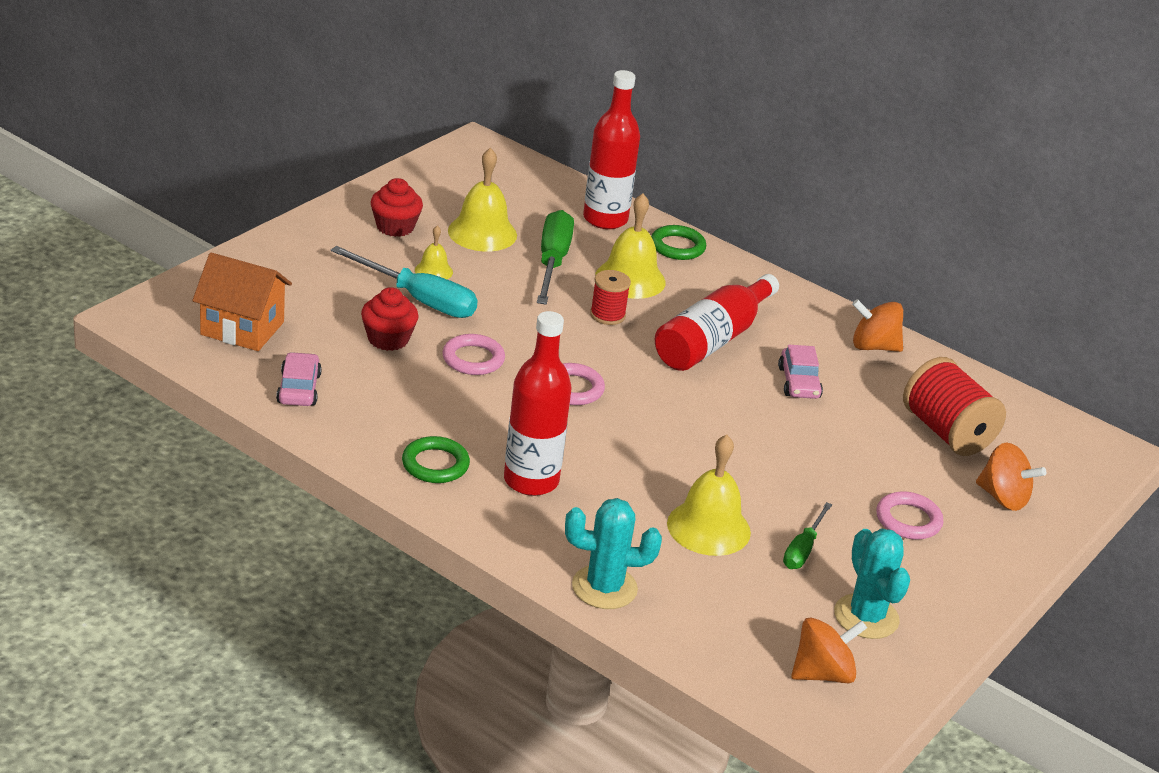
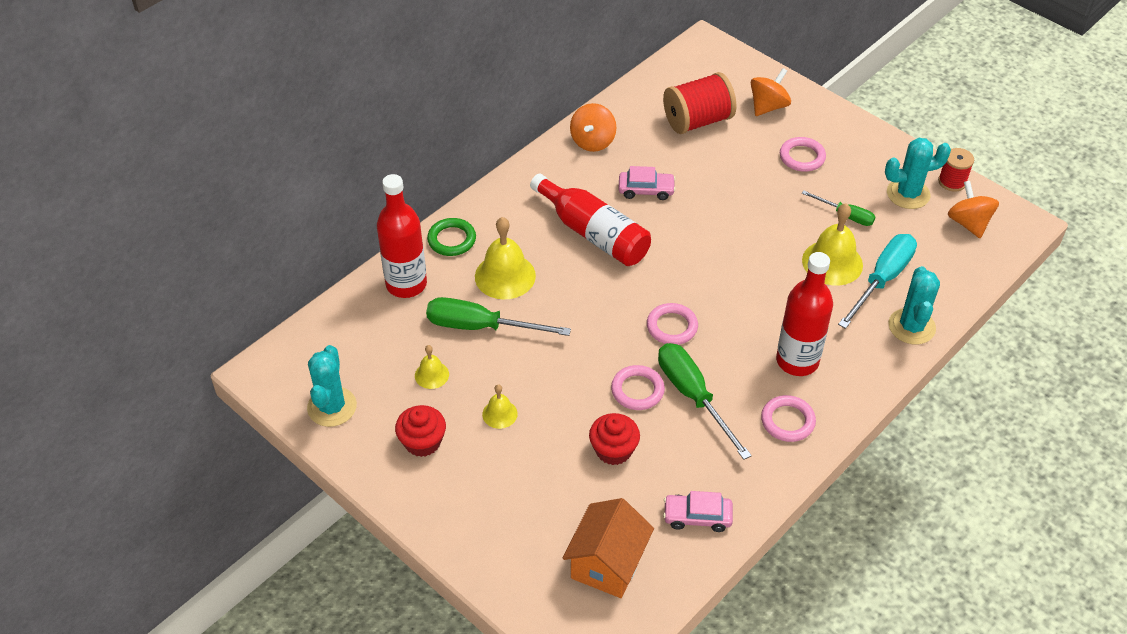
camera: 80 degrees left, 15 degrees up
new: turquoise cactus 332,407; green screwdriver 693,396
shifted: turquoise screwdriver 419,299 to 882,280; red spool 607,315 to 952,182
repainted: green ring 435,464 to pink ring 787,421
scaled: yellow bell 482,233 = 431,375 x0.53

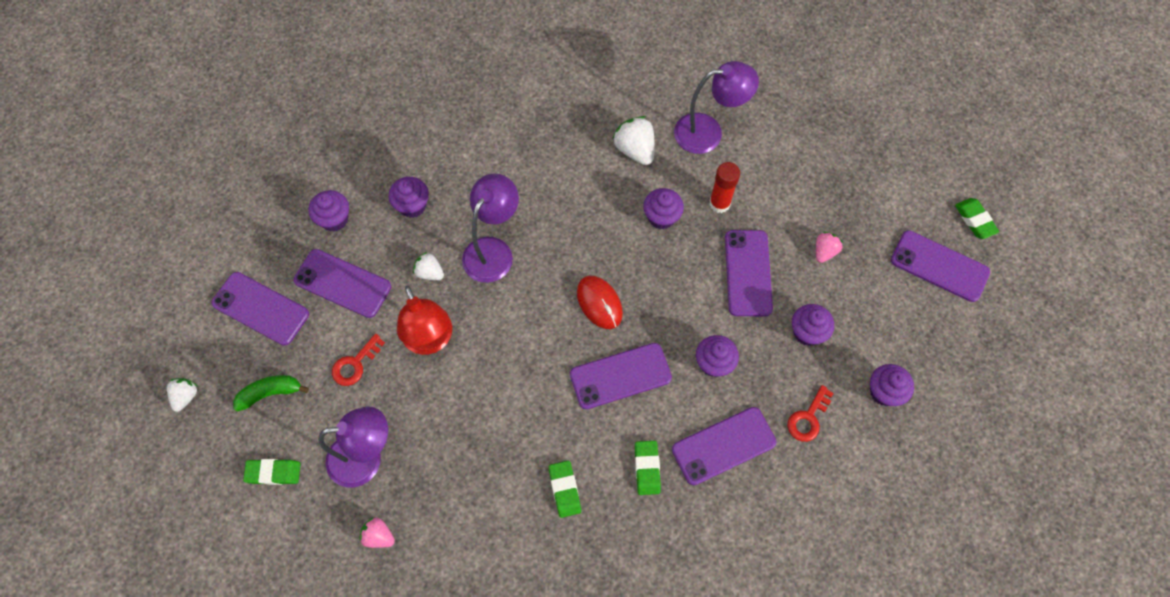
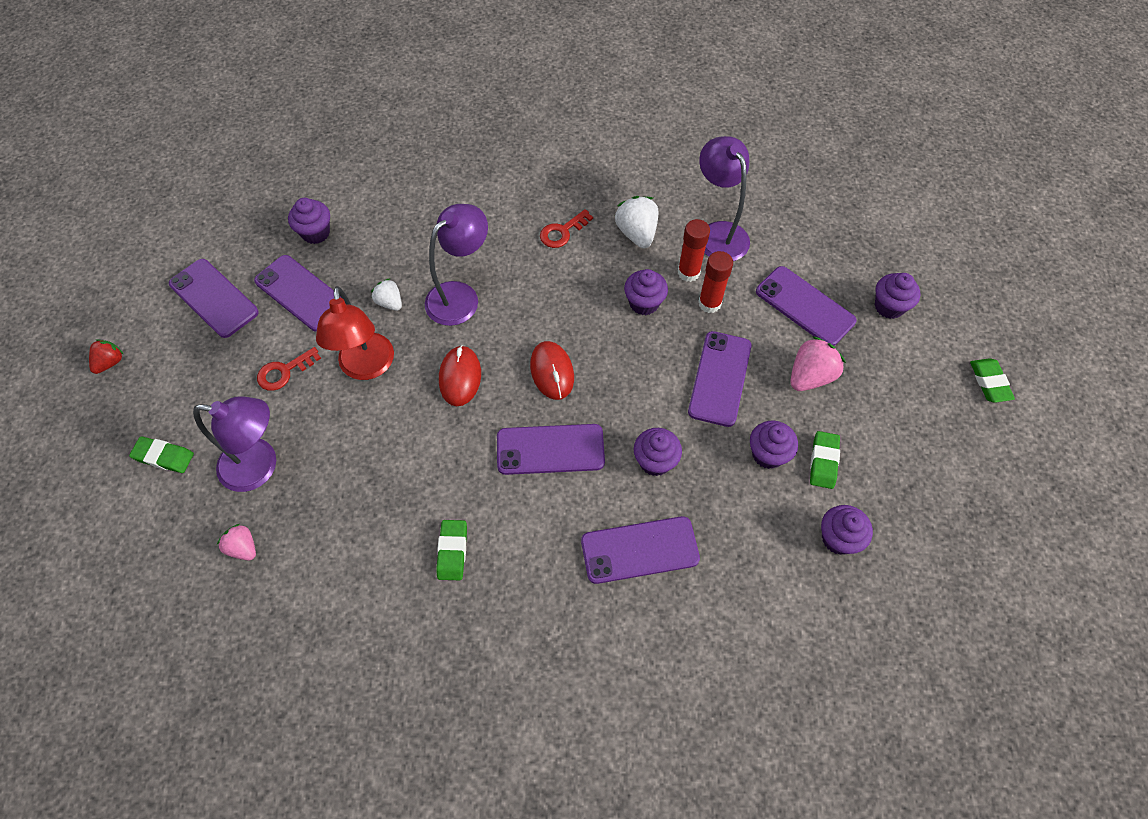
camera: 15 degrees right, 5 degrees down
gone: green banana 270,393
new: red mouse 460,377; red glue stick 688,272
shifted: red key 808,418 to 562,232; purple phone 939,266 to 805,306; green eraser 647,468 to 823,462; purple cupcake 412,206 to 889,306
repainted: white strawberry 186,396 to red strawberry 110,362
rotated: purple lamp 708,132 = 718,233 120 degrees counterclockwise
scaled: pink strawberry 824,251 = 810,376 x1.62

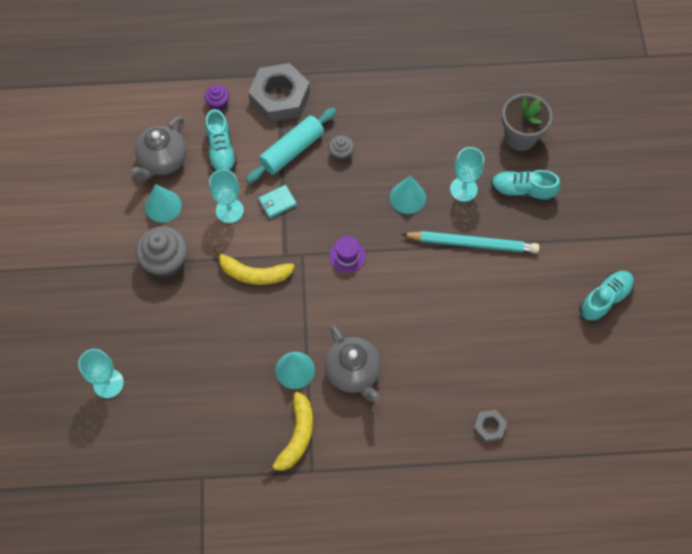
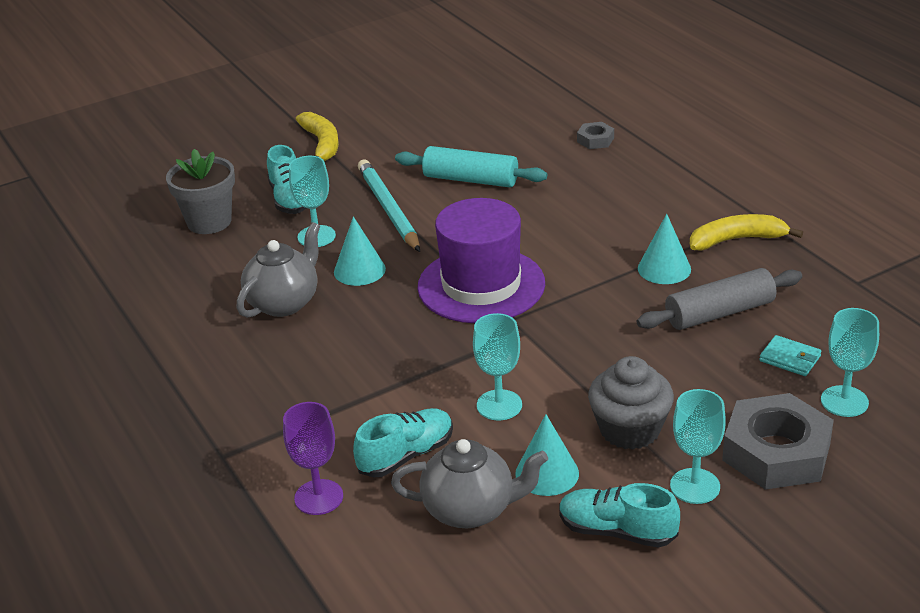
camera: 115 degrees left, 30 degrees down
gone: grey cupcake 341,153
new: grey rolling pin 719,313; turquoise goblet 695,486
shifted: grey teapot 353,372 to 284,302; yellow banana 253,273 to 322,144; turquoise rolling pin 292,150 to 470,180; turquoise shoe 605,299 to 617,531; grey nut 279,97 to 776,452; turquoise wallet 277,202 to 790,358
swapped: purple cupcake 218,103 to purple goblet 319,497
scaled: purple hat 347,256 = 481,285 x2.46

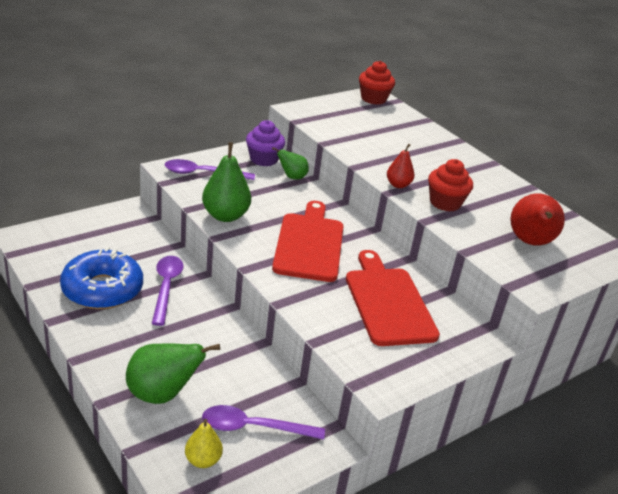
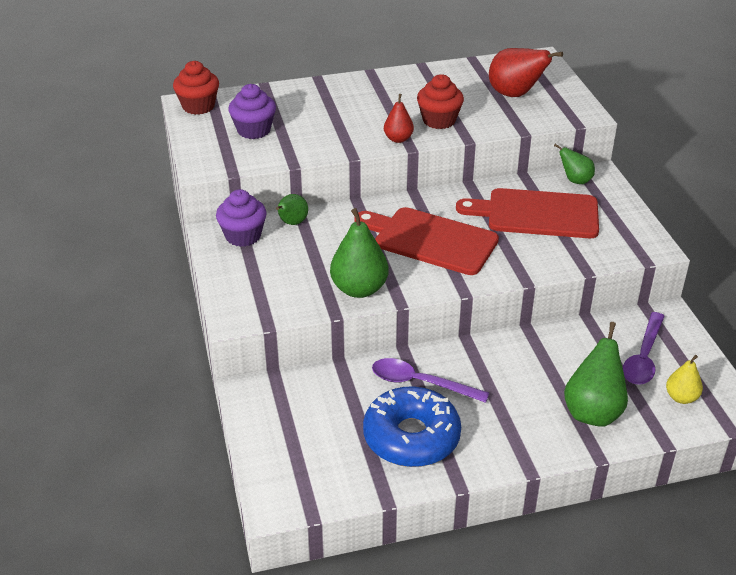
camera: 65 degrees left, 5 degrees up
gone: purple spoon 203,173
new: purple cupcake 254,130; green pear 575,180

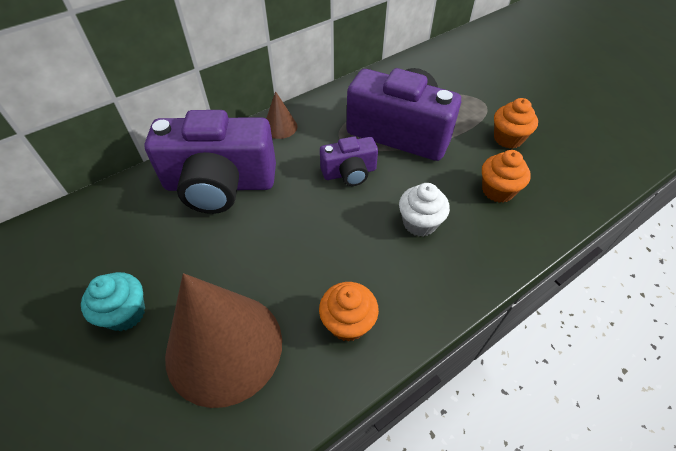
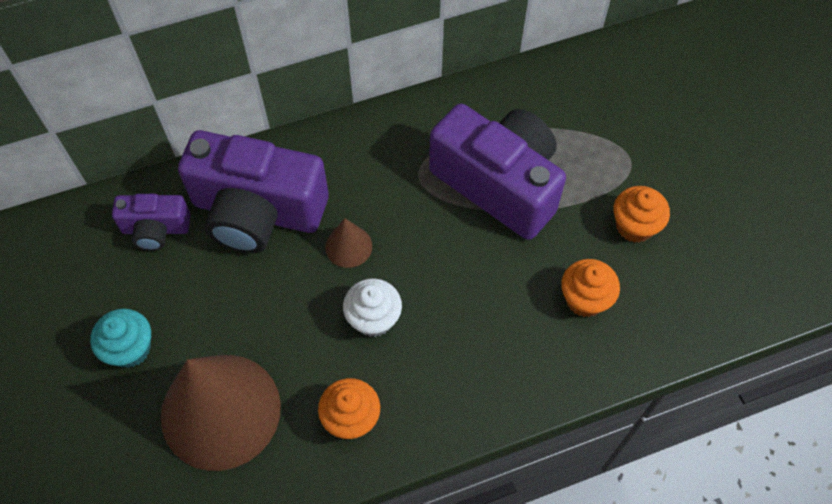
camera: 15 degrees right, 10 degrees up
shifted: purple camera 349,173 to 156,229; brown cone 280,127 to 348,246; white cupcake 419,223 to 373,319

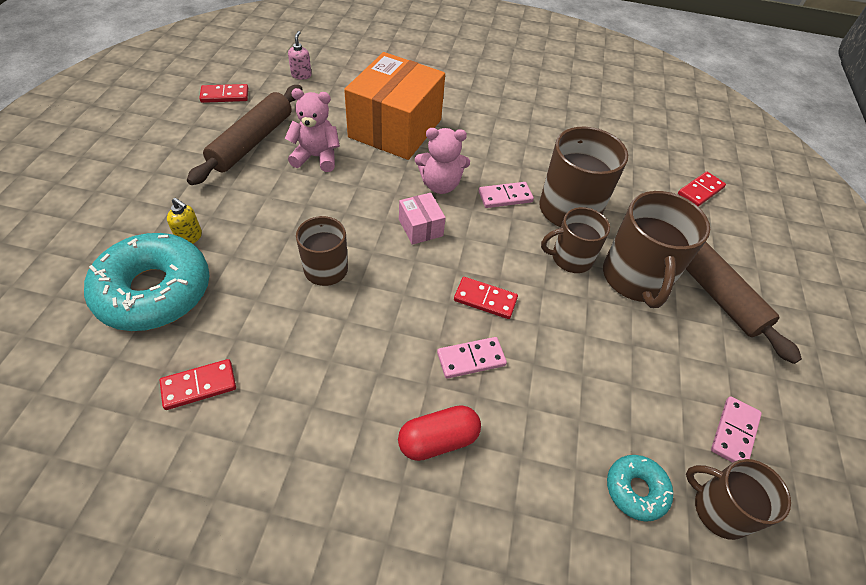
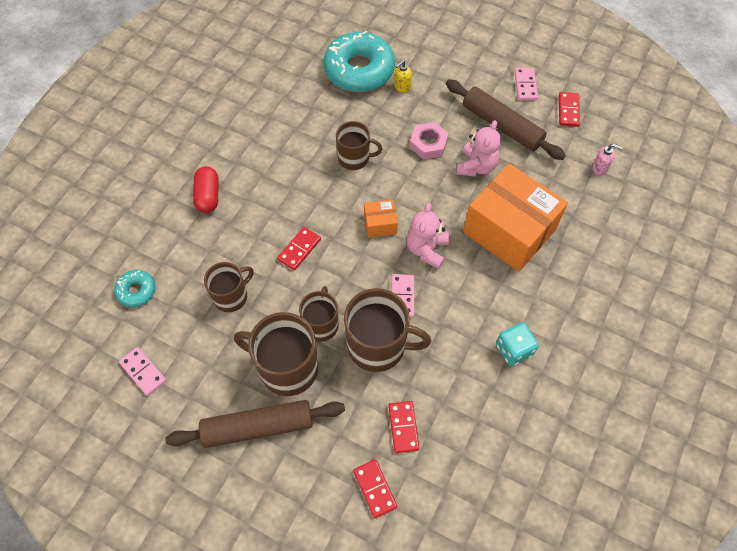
camera: 110 degrees right, 10 degrees up
new: pink nut 428,144; turquoise dice 513,350
shifted: brown mug 719,509 to 231,296; red domino 199,386 to 403,427; pink domino 471,359 to 525,85
repainted: pink box 420,227 to orange box 380,224

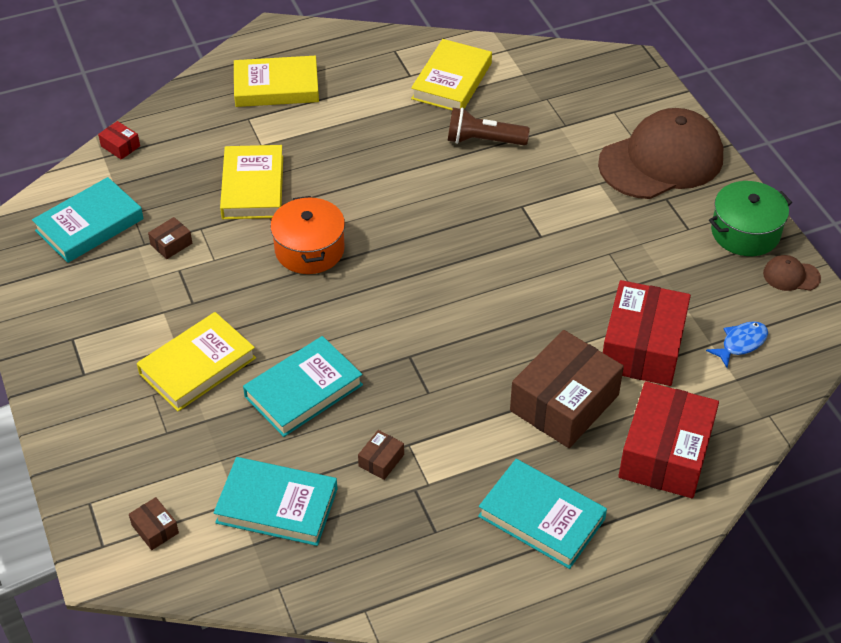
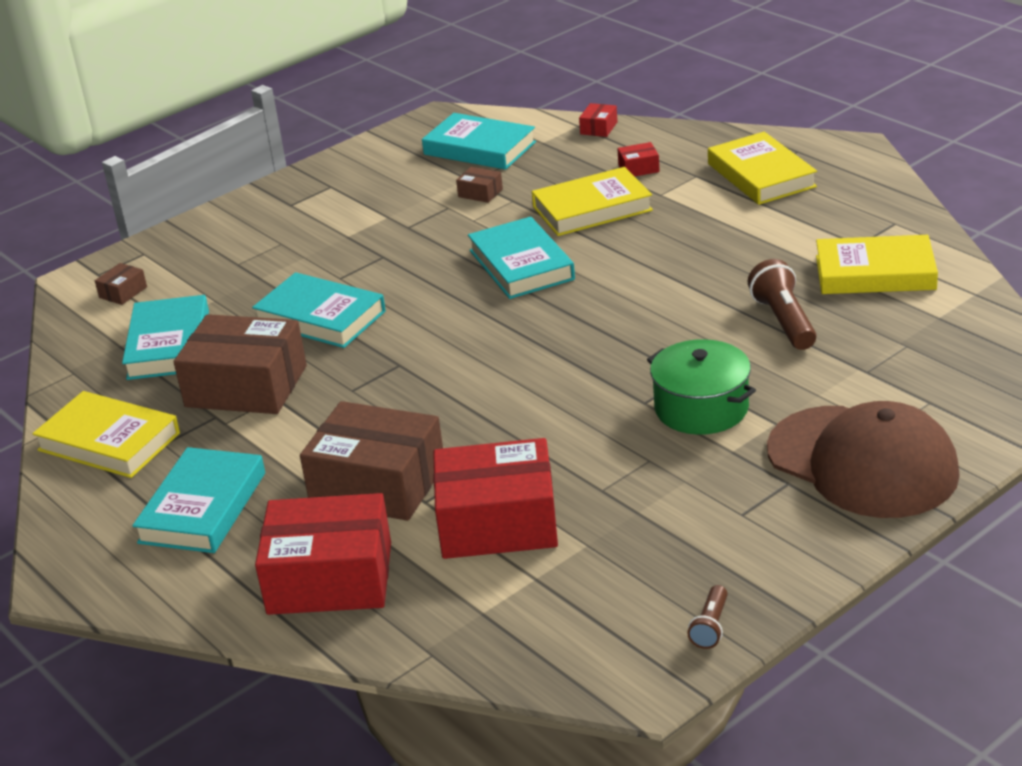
camera: 75 degrees right, 15 degrees down
gone: blue fish 741,343
new: red box 638,168
shifted: yellow book 197,366 to 109,442; green pot 745,232 to 701,408
swapped: orange pot 309,249 to turquoise book 521,265; brown cap 791,276 to brown flashlight 710,626
scaled: brown box 381,460 = 246,386 x2.44

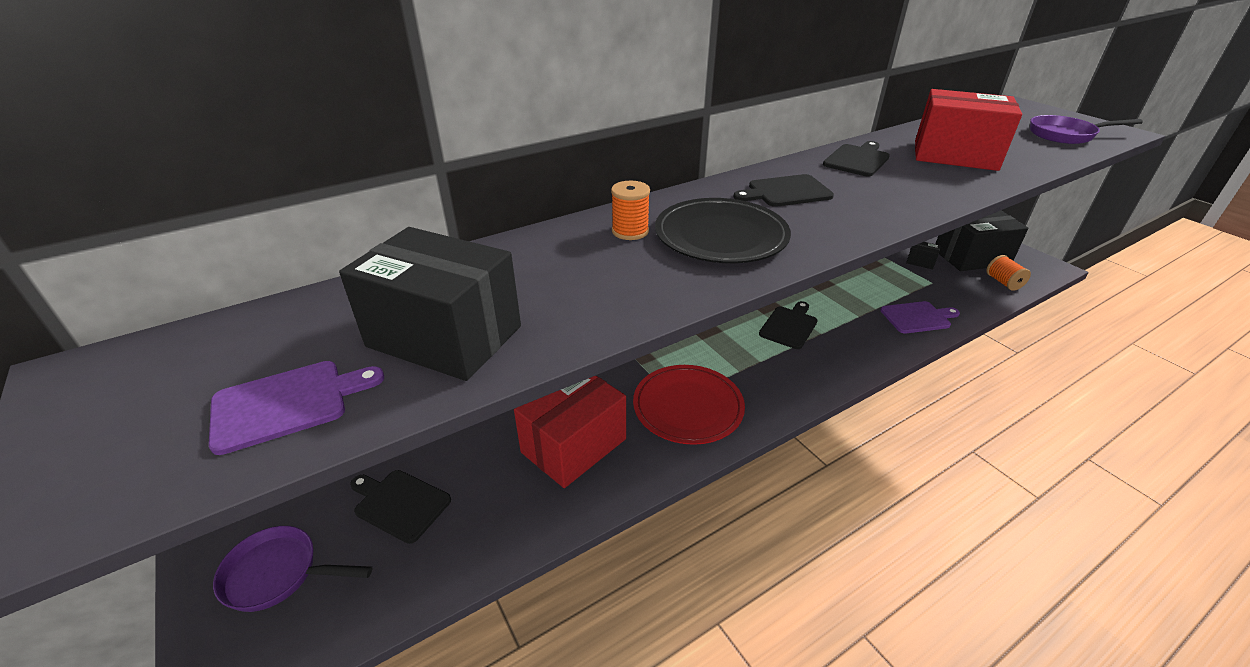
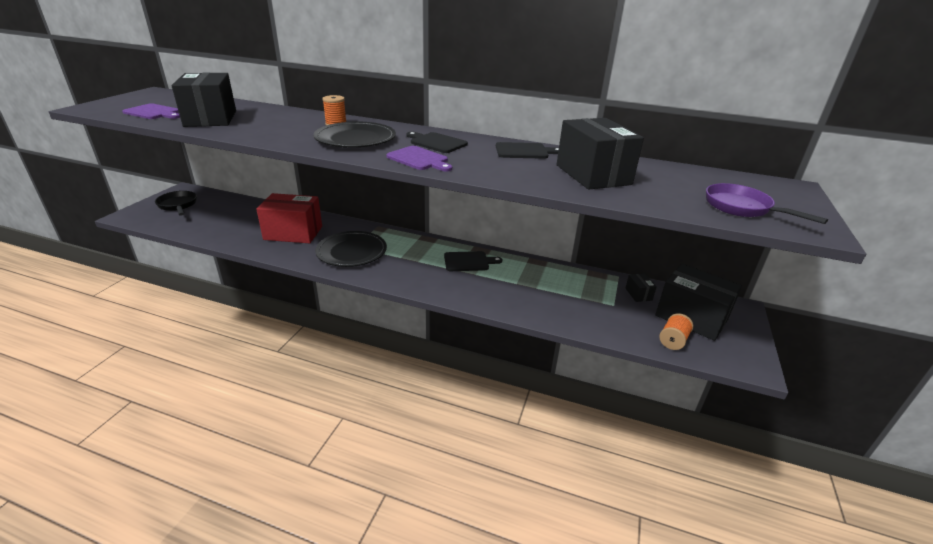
camera: 50 degrees right, 5 degrees down
gone: black cutting board 399,504
shifted: purple cutting board 917,317 to 419,159
repainted: purple pan 278,574 to black pan 178,205; red plate 688,407 to black plate 351,252; red box 954,155 to black box 593,175

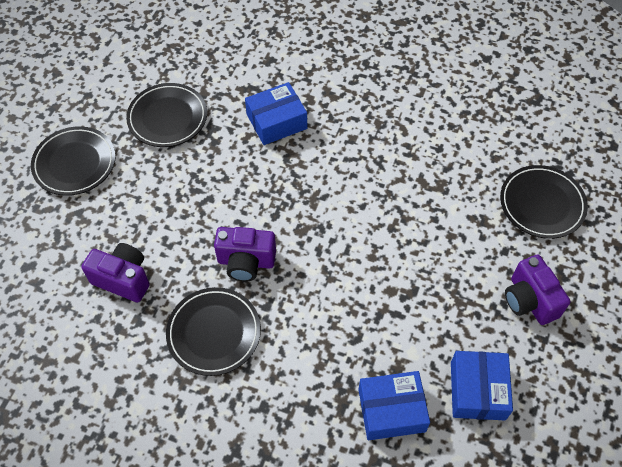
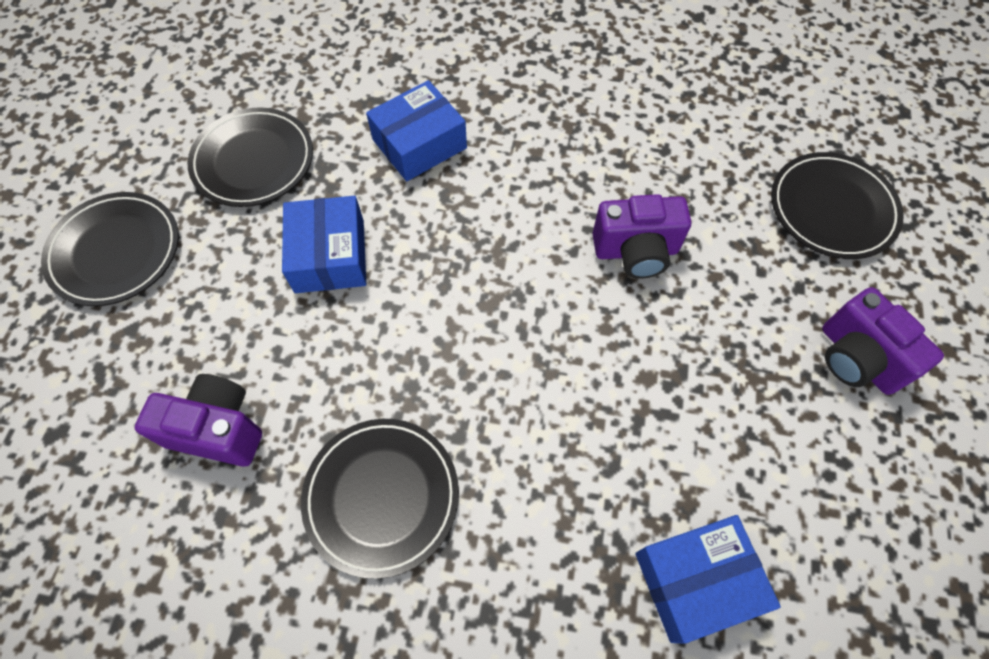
camera: 10 degrees left, 5 degrees up
shifted: blue box 477,390 to 329,256; purple camera 246,262 to 635,251

